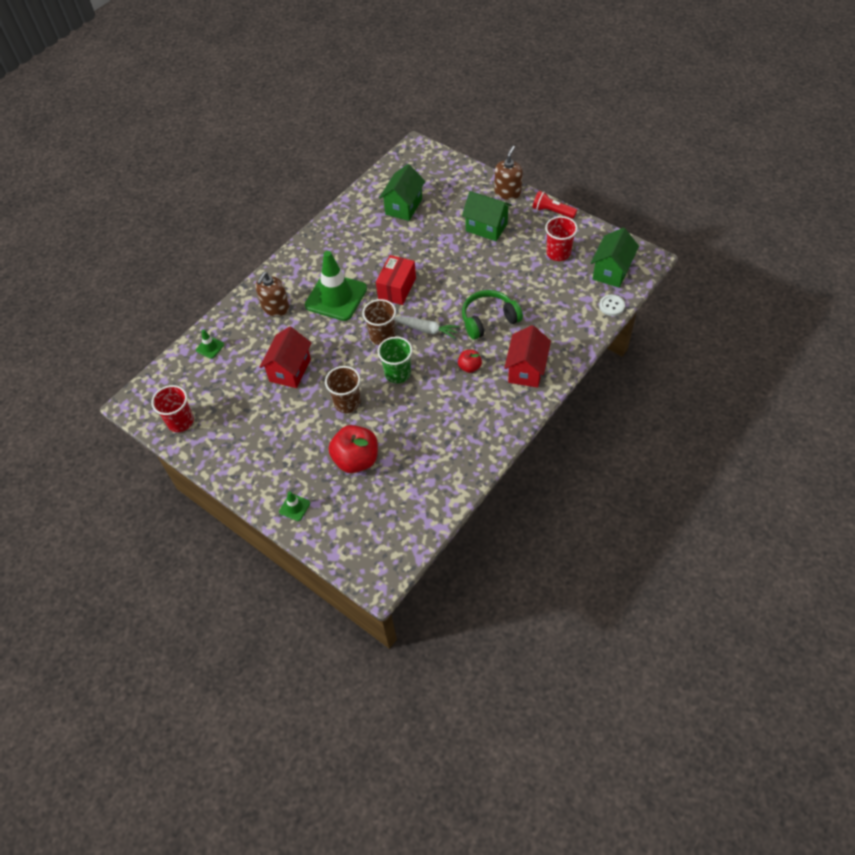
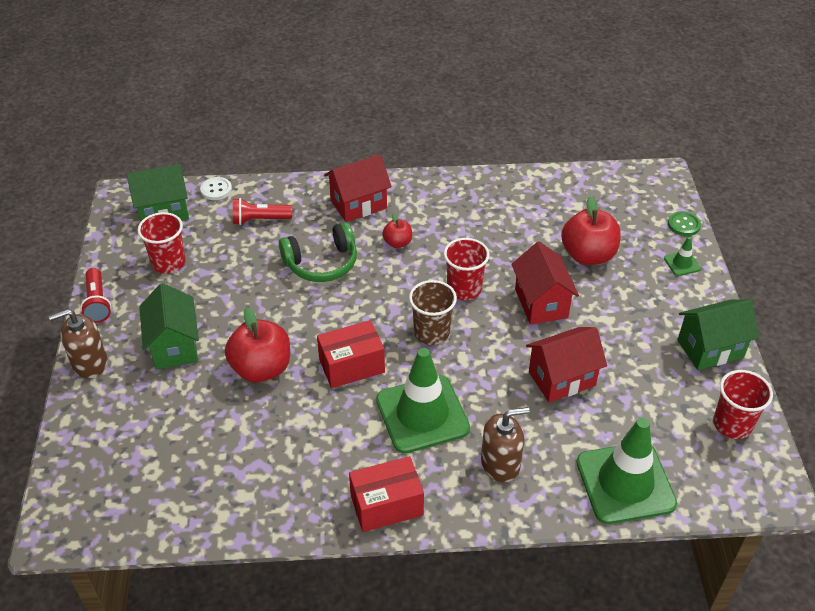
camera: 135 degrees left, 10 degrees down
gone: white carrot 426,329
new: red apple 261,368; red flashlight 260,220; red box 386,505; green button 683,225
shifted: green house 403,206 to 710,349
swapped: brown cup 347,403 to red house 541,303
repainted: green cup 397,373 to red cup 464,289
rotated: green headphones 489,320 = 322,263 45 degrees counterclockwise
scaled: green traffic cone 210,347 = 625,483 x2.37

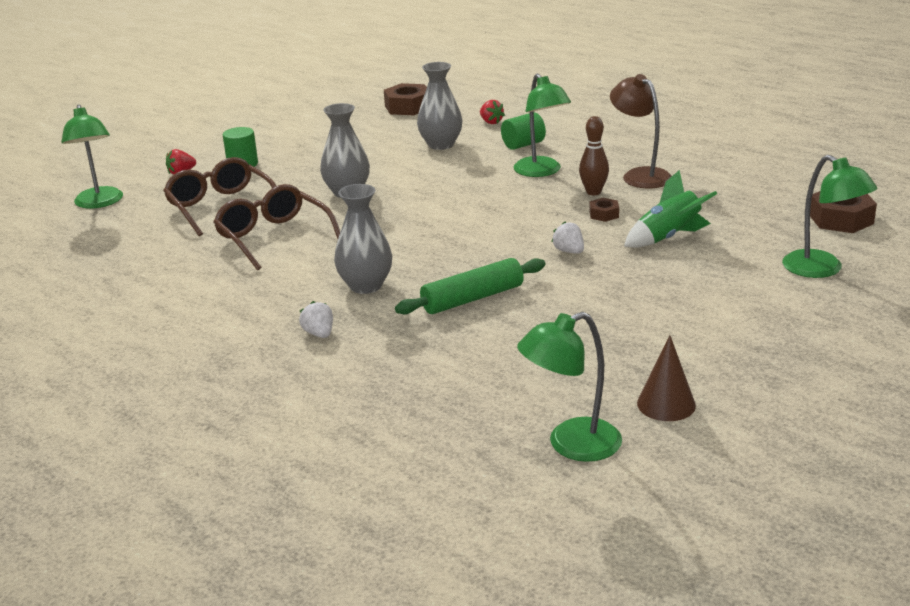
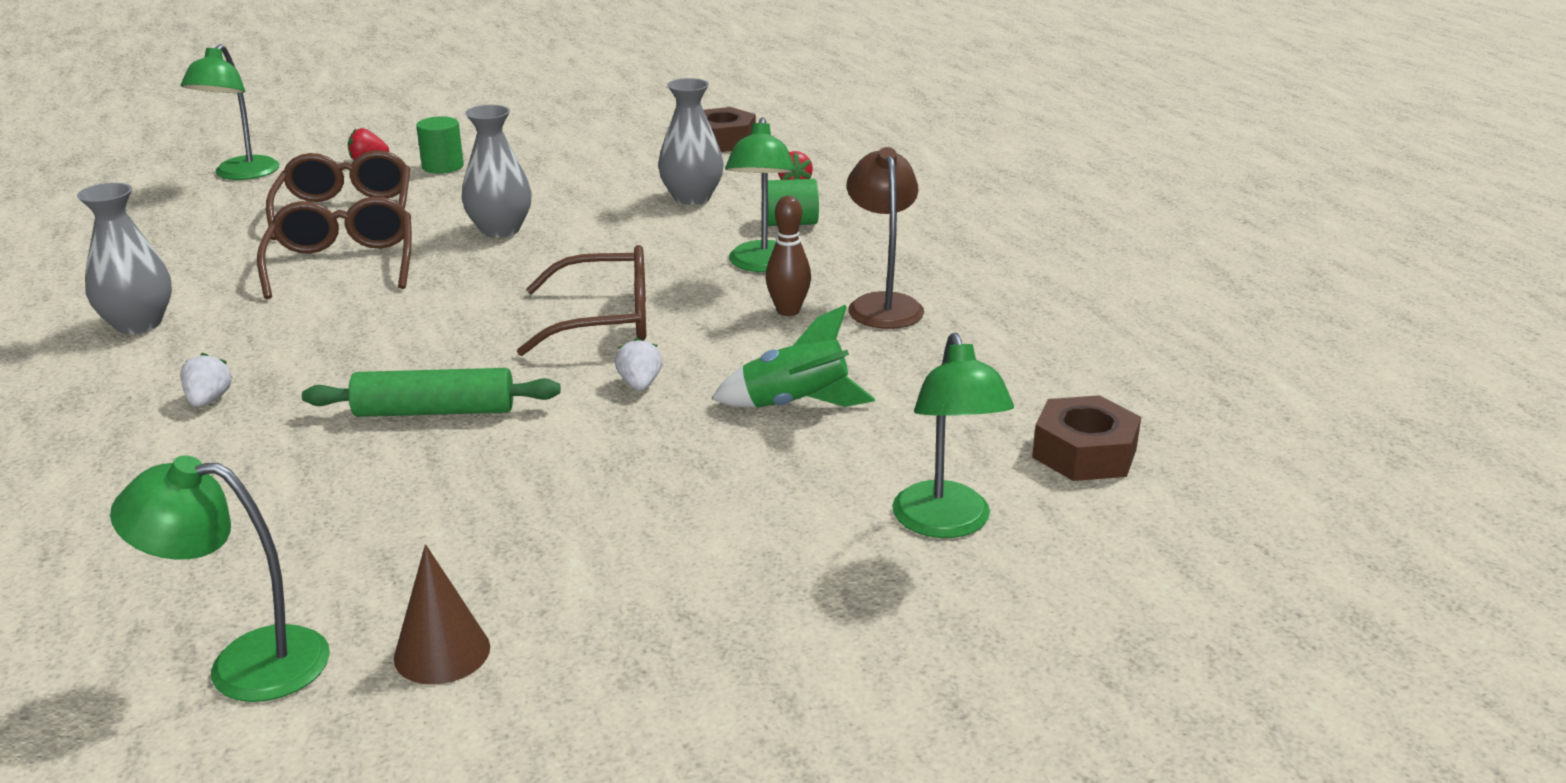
camera: 25 degrees right, 0 degrees up
gone: brown nut 604,214
new: brown glasses 604,320
shifted: grey vase 366,286 to 138,324

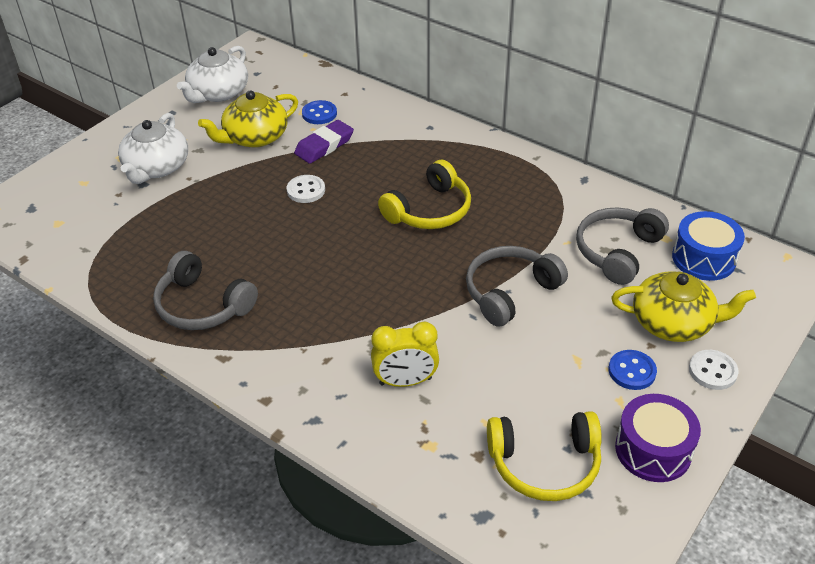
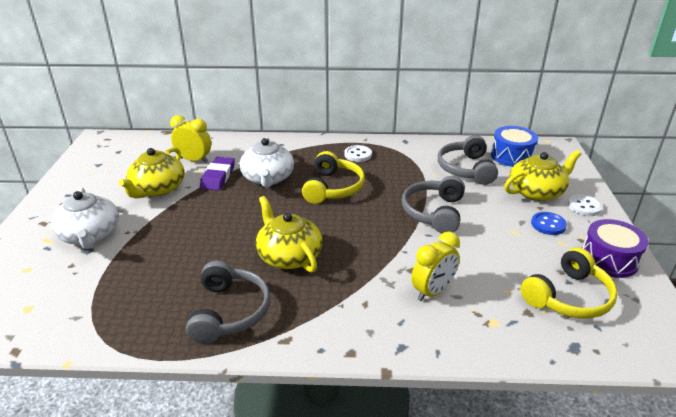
camera: 35 degrees left, 10 degrees down
new: yellow teapot 289,255
shifted: white teapot 218,93 to 268,178; white button 306,190 to 358,155
swapped: blue button 319,114 to yellow clock 194,160
rotated: grey headphones 202,305 = 229,312 90 degrees counterclockwise

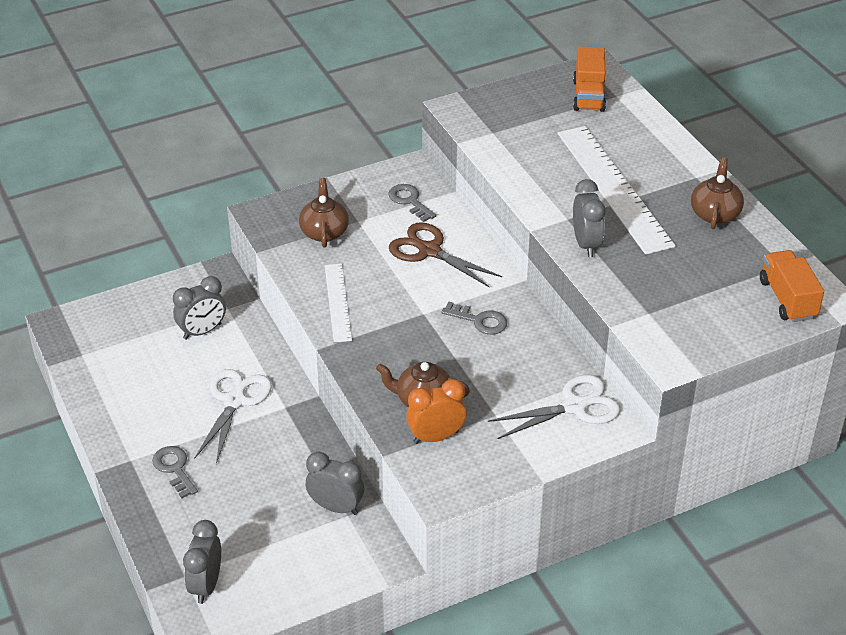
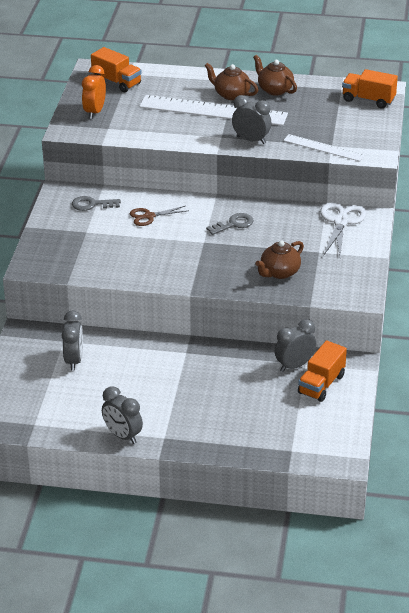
camera: 55 degrees left, 5 degrees down
gone: grey key 174,469; white scissors 234,401
new: orange truck 321,384
shifted: orange clock 436,437 to 95,112; grey clock 206,585 to 123,435; brown teapot 324,232 to 231,94; white ruler 338,302 to 323,148
scaled: brown scissors 429,251 = 149,216 x0.65

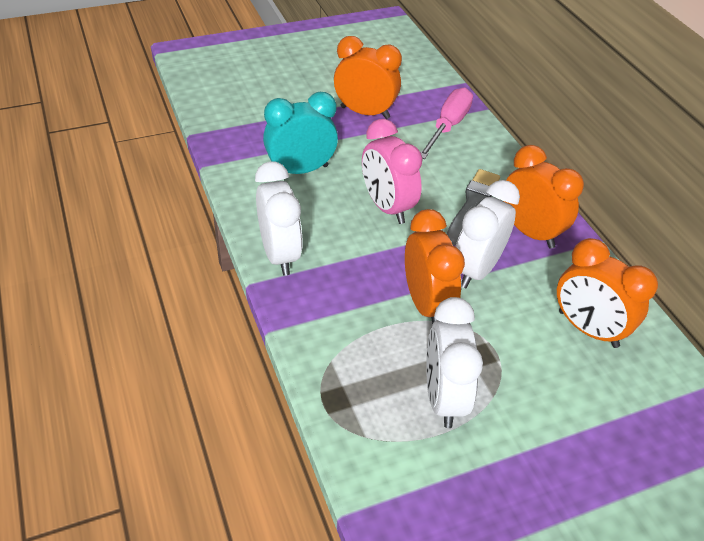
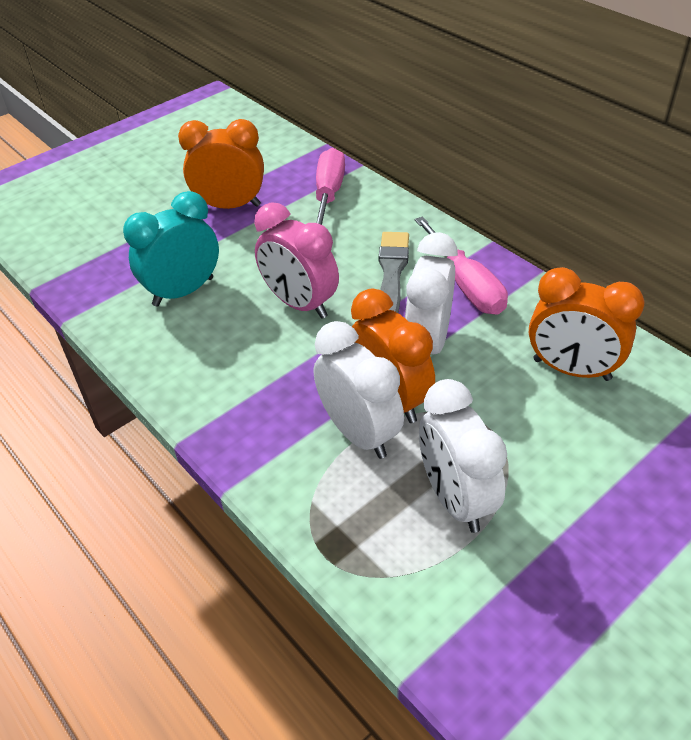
camera: 15 degrees left, 0 degrees up
shifted: white clock 280,254 to 359,433
swapped: orange clock 530,232 to pink screwdriver 465,284

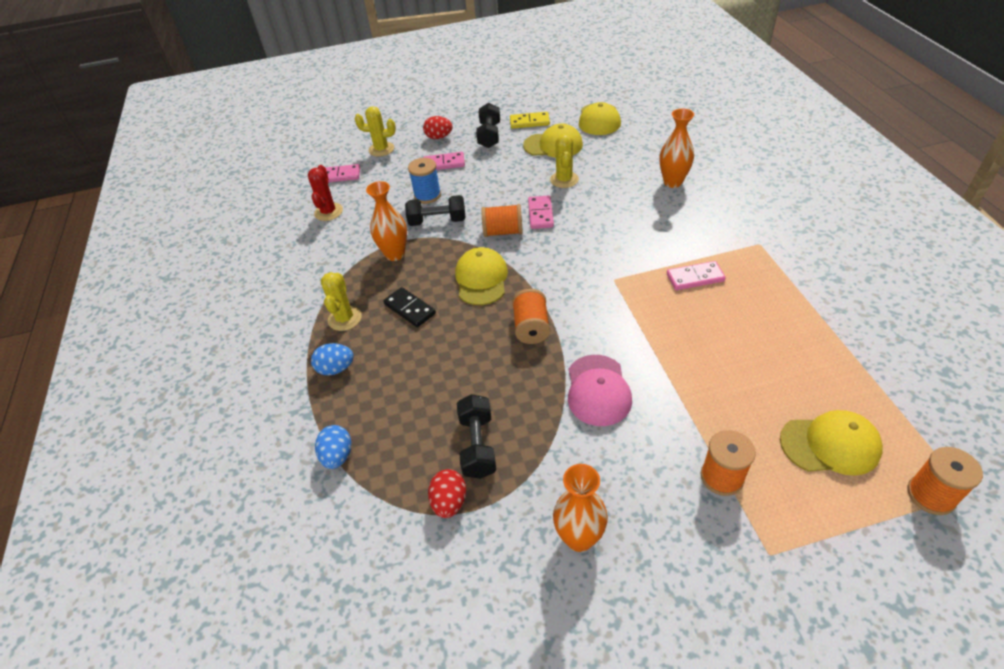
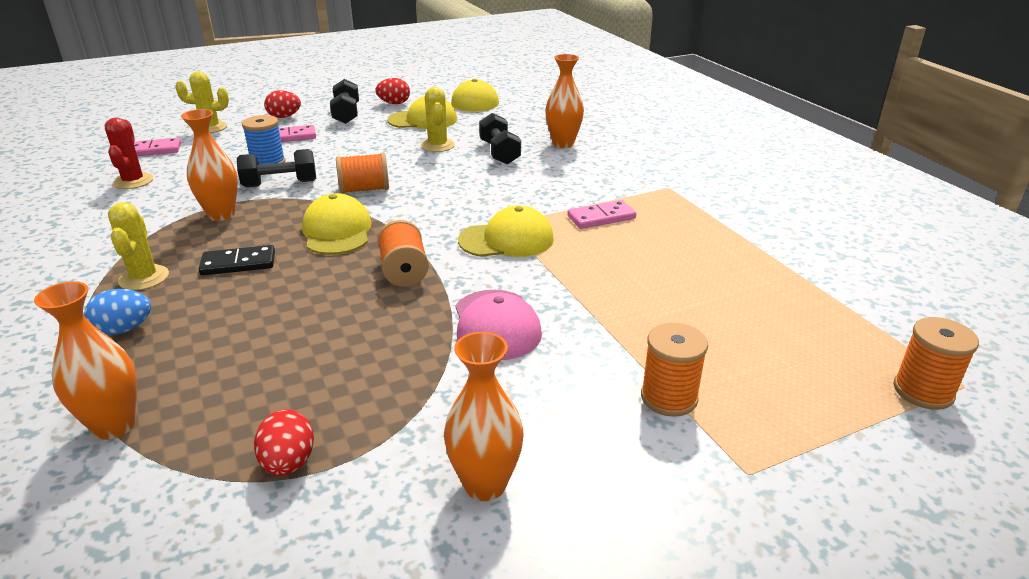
camera: 15 degrees left, 15 degrees down
gone: pink domino 540,214
shifted: yellow cap 830,445 to 506,240; black dumbbell 478,445 to 499,153
swapped: blue egg 337,456 to orange vase 114,426; yellow domino 529,122 to red egg 394,103
rotated: black domino 409,309 = 238,263 45 degrees counterclockwise

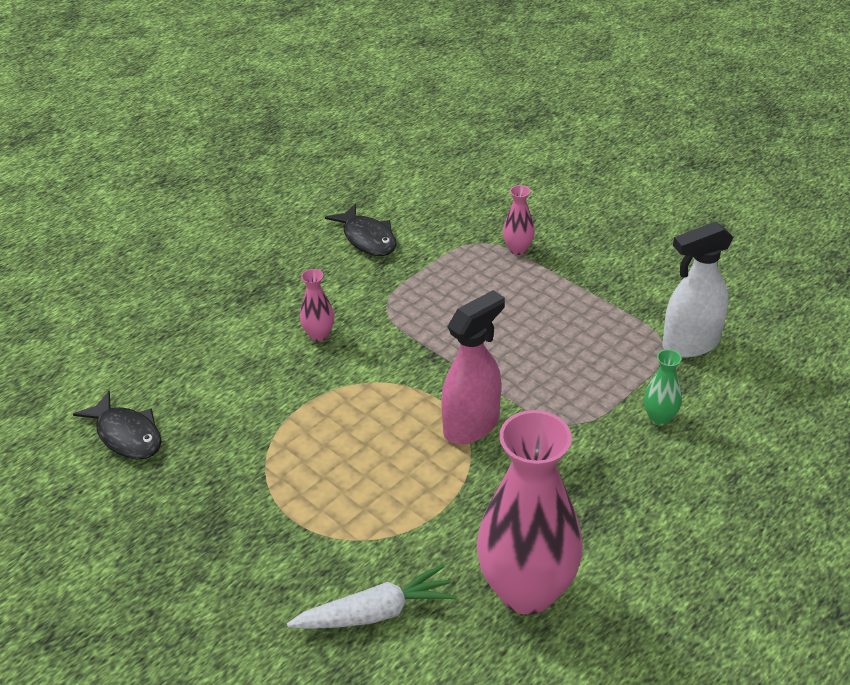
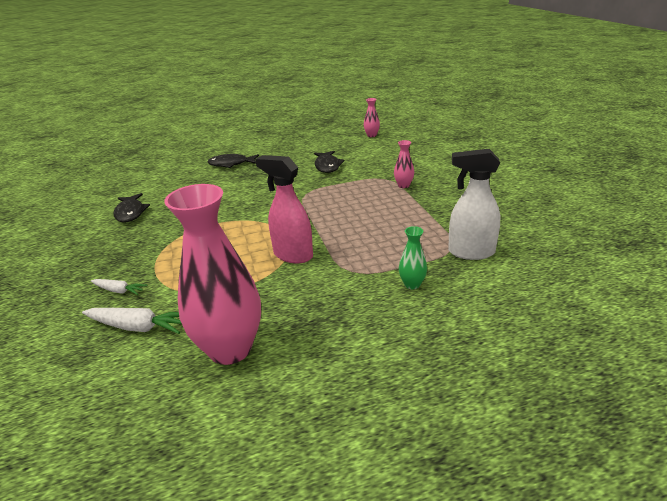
camera: 30 degrees right, 10 degrees down
new: white carrot 119,291; black fish 231,164
shifted: pink vase 319,335 to 371,135
rotated: pink spray bottle 472,425 = 292,255 135 degrees counterclockwise

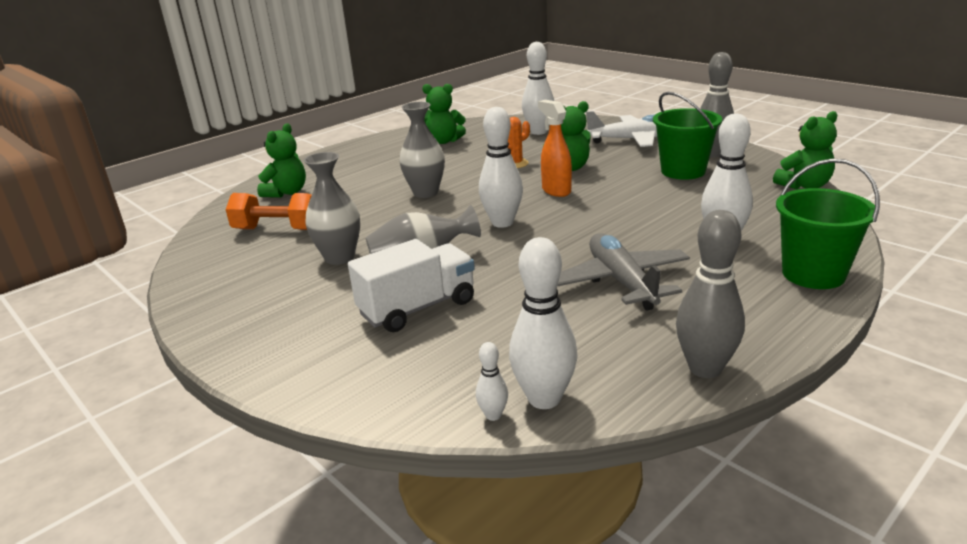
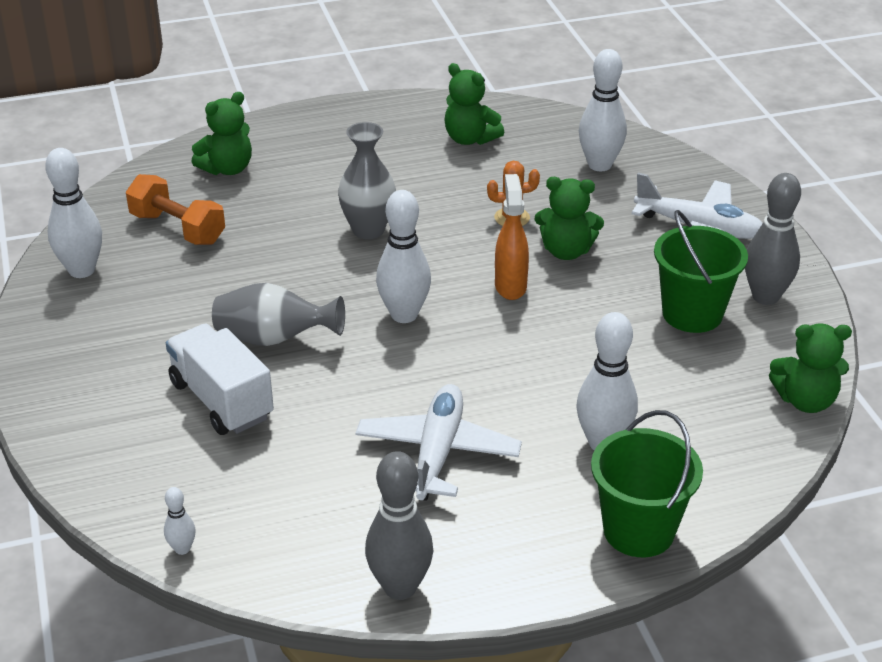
camera: 25 degrees right, 10 degrees up
gone: grey vase 339,257
shifted: white bowling pin 544,398 to 82,270
repainted: grey plane 621,282 to white plane 437,453
rotated: white truck 418,308 = 221,400 120 degrees counterclockwise

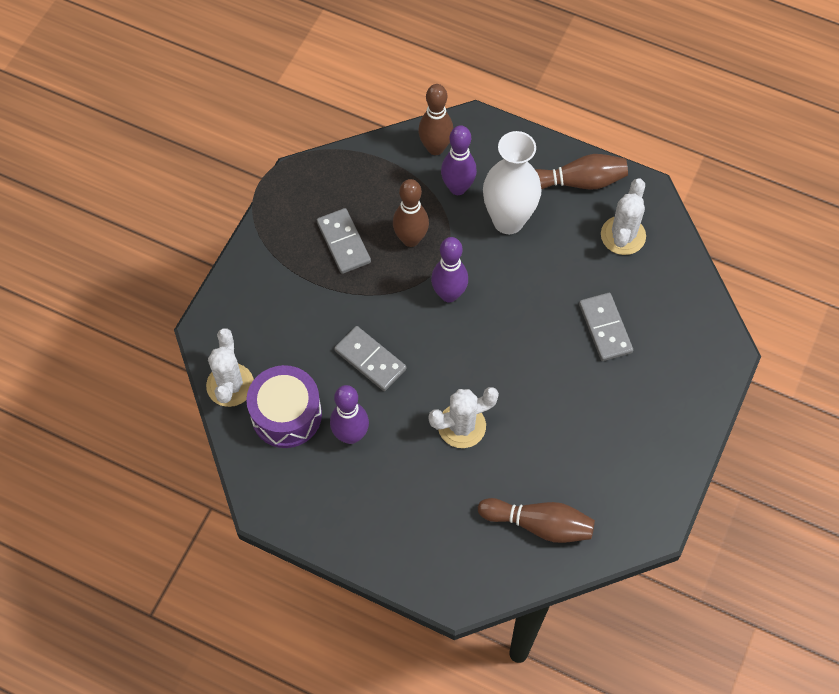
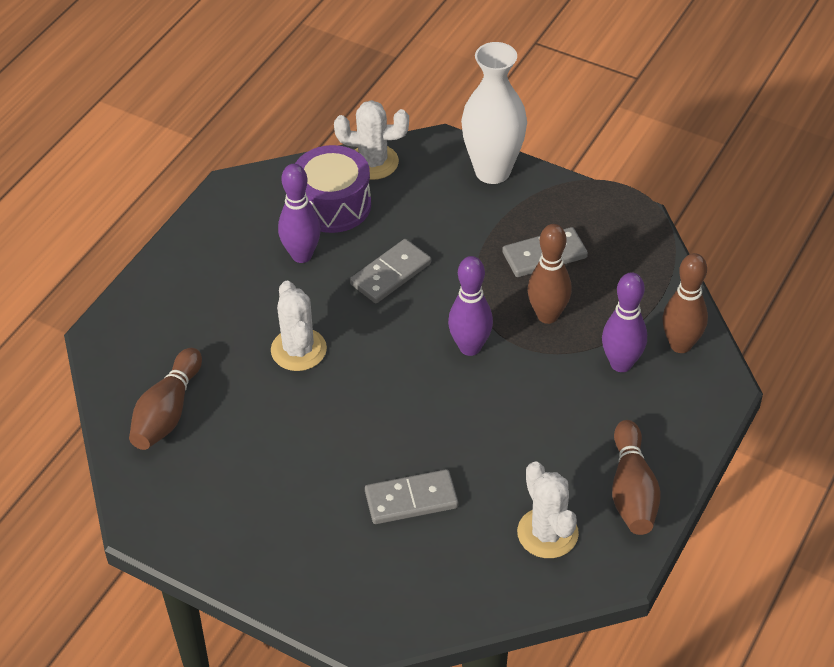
camera: 95 degrees right, 15 degrees down
shifted: white vase 508,220 to 492,171
rotated: white cactus 623,235 = 547,533 45 degrees clockwise

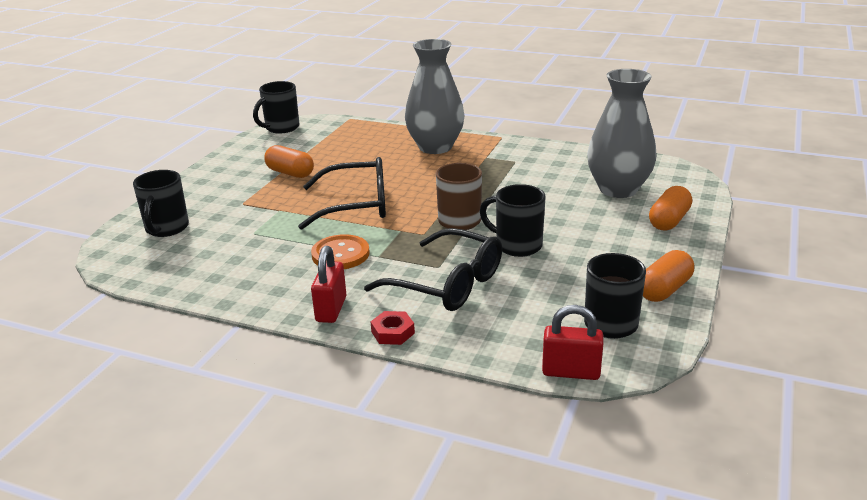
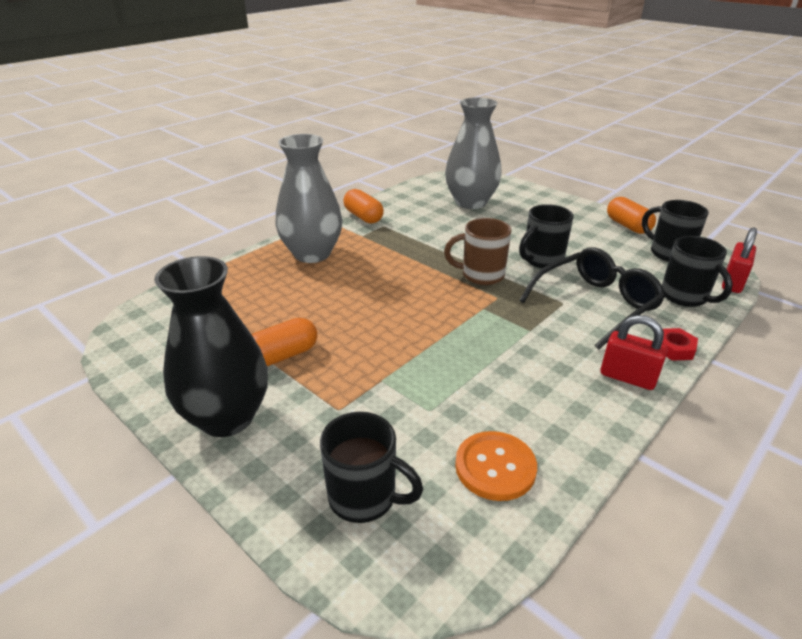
camera: 70 degrees left, 5 degrees up
gone: black glasses 356,205
new: black vase 227,417
shifted: orange capsule 669,221 to 363,217; orange button 340,254 to 495,467; black mug 281,128 to 685,297

